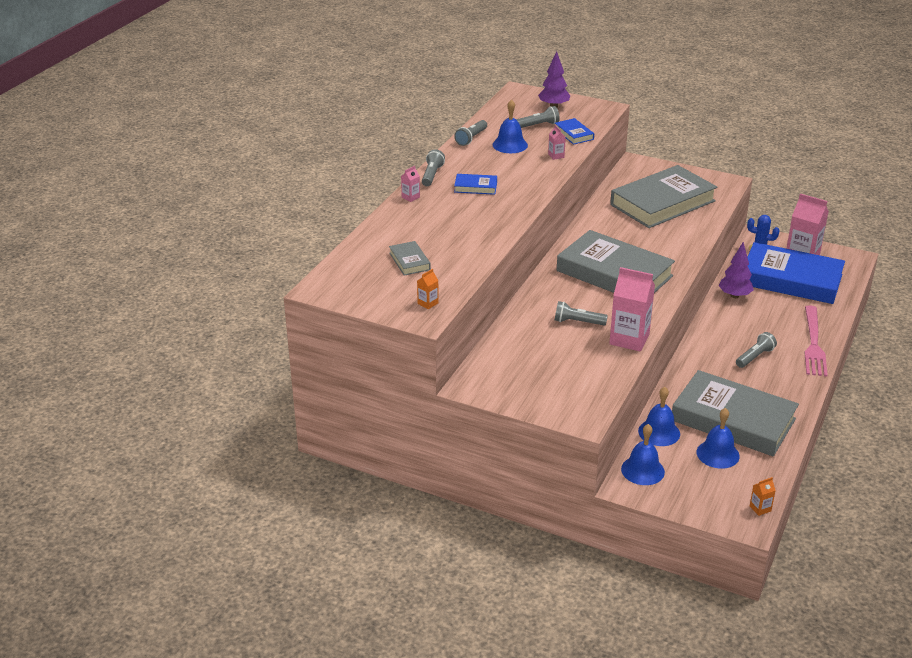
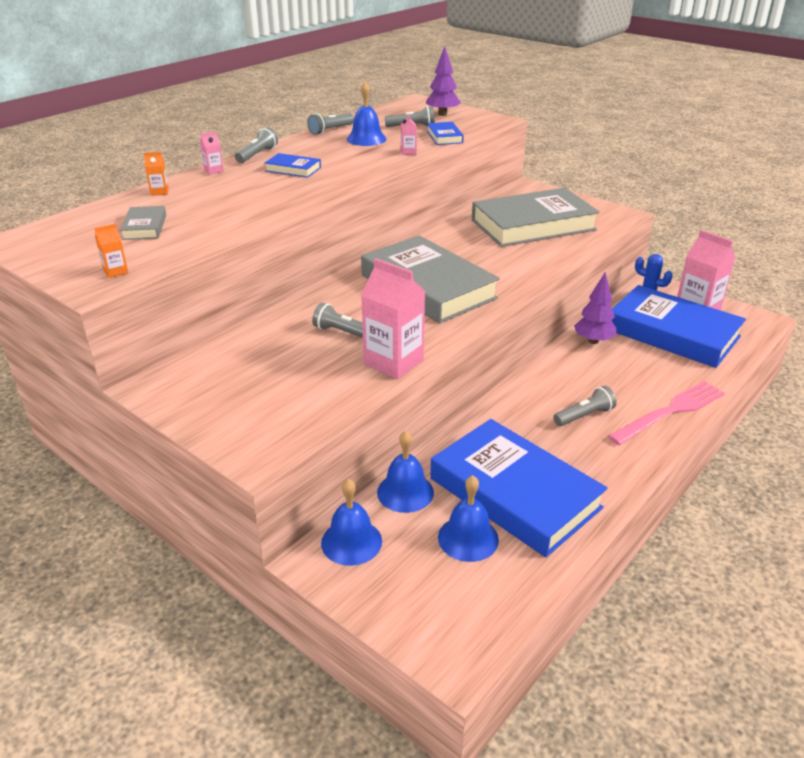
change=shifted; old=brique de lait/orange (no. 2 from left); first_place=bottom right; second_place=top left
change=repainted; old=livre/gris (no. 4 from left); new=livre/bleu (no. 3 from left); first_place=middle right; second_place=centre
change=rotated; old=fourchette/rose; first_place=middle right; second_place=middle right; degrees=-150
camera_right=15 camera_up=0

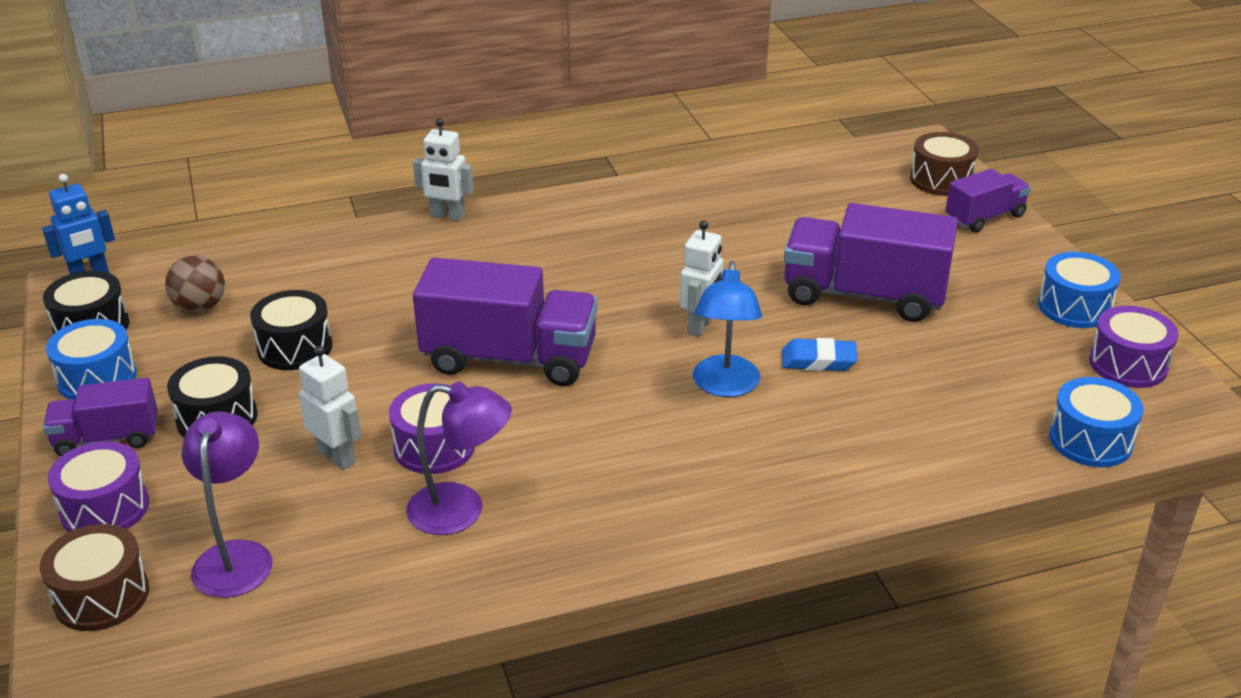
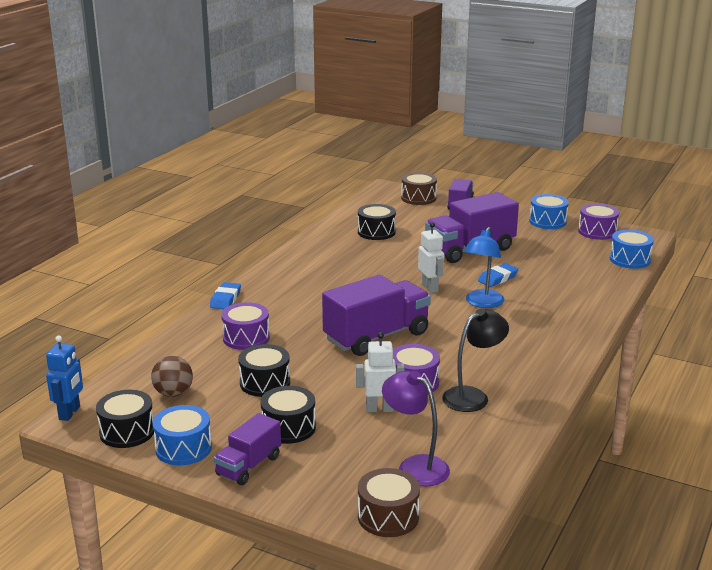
change=swapped; old=robot/blanc (no. 2 from left); new=gomme/bleu (no. 1 from left); first_place=top centre; second_place=middle left
change=shifted; old=tambour/violet (no. 1 from left); first_place=bottom left; second_place=centre
change=new; new=tambour/noir (no. 4 from left); second_place=centre
change=repainted; old=lampe/violet (no. 2 from left); new=lampe/noir; first_place=centre; second_place=middle right
change=rotated; old=lampe/bleu; first_place=centre; second_place=middle right; degrees=60
camera_right=-45 camera_up=-10

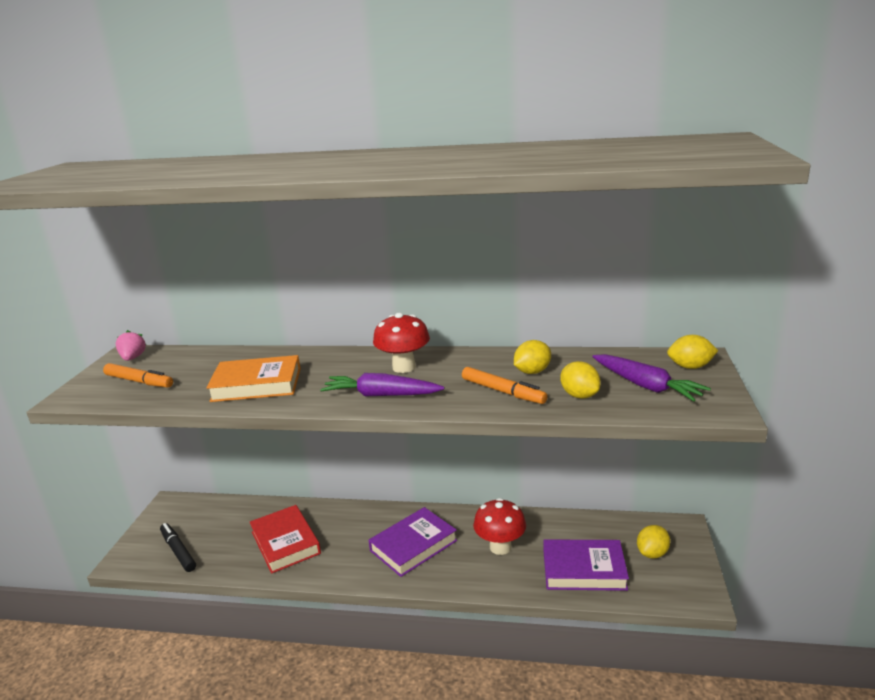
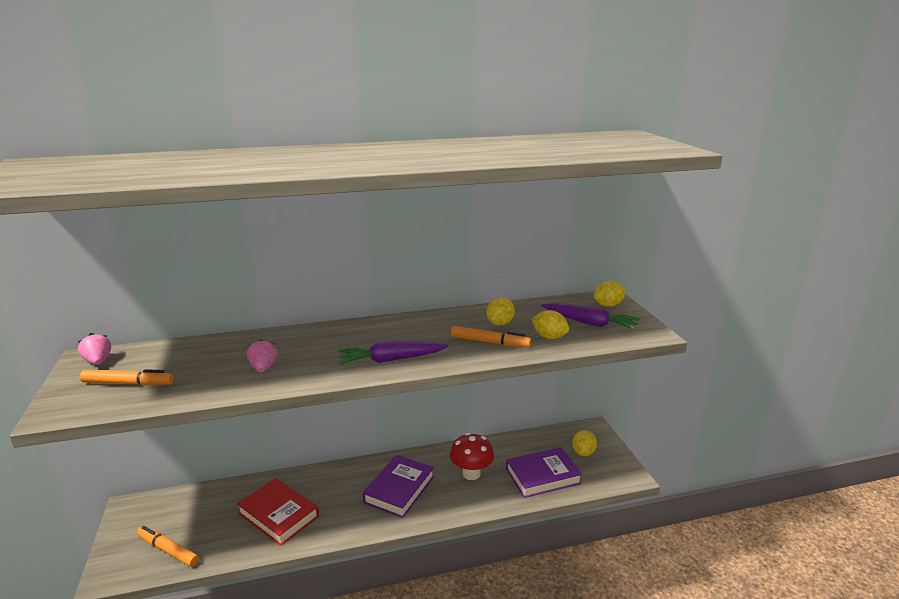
change=repainted; old=feutre/noir; new=feutre/orange (no. 2 from left); first_place=bottom left; second_place=bottom left
change=swapped; old=livre/orange; new=fraise/rose (no. 2 from left); first_place=middle left; second_place=middle left
change=gone; old=champignon/rouge (no. 1 from left); first_place=centre
camera_right=-25 camera_up=0

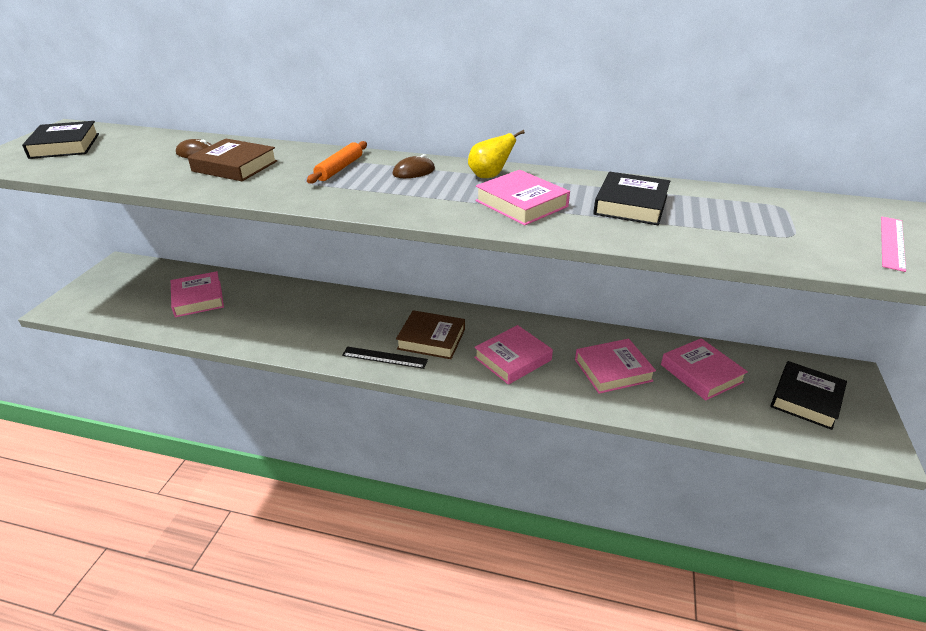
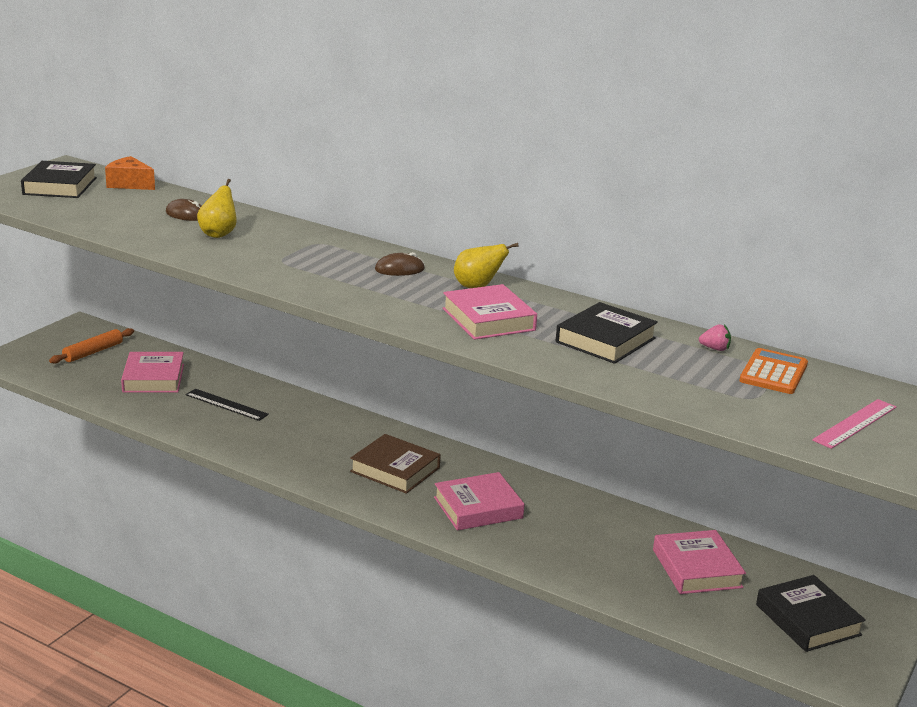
change=shifted; old=rouleau à pâtisserie/orange; first_place=top centre; second_place=middle left
change=new; new=fromage/orange; second_place=top left
change=shifted; old=règle/noir; first_place=centre; second_place=middle left
change=swapped; old=livre/marron (no. 1 from left); new=poire/jaune (no. 1 from left); first_place=top left; second_place=top left
change=new; new=fraise/rose; second_place=middle right
change=new; new=calculatrice/orange; second_place=middle right
change=rotated; old=livre/noir (no. 3 from left); first_place=middle right; second_place=bottom right; degrees=-75
change=gone; old=livre/rose (no. 4 from left); first_place=centre
camera_right=15 camera_up=-10

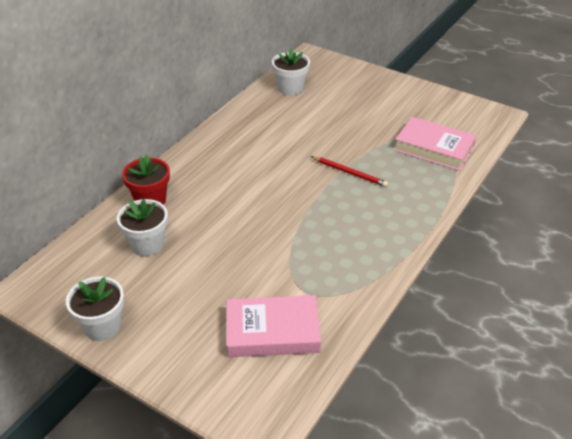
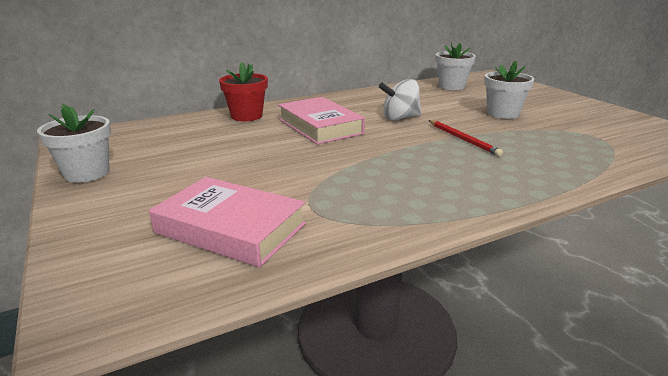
change=shifted; old=livre/rose (no. 2 from left); first_place=top right; second_place=top centre
change=new; new=toupie/blanc; second_place=top centre
change=shifted; old=pot de fleurs/blanc (no. 2 from left in the first image); new=pot de fleurs/blanc (no. 3 from left); first_place=middle left; second_place=top right
camera_right=30 camera_up=-15

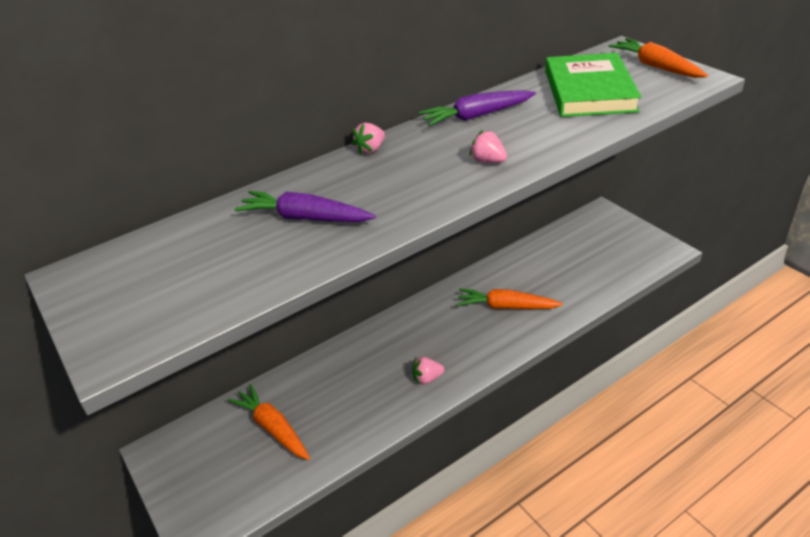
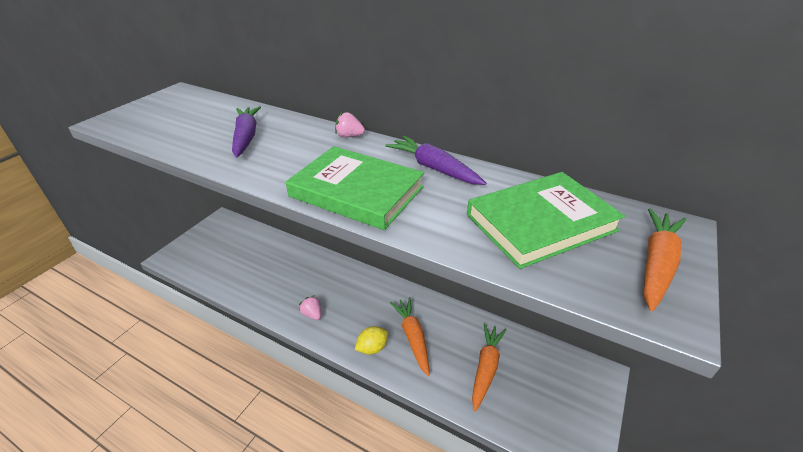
change=swapped; old=fraise/rose (no. 3 from left); new=livre/vert (no. 1 from left); first_place=top centre; second_place=centre
change=new; new=citron/jaune; second_place=bottom centre
change=shifted; old=carotte/orange (no. 1 from left in the first image); new=carotte/orange (no. 2 from left); first_place=bottom left; second_place=bottom centre
camera_right=60 camera_up=0

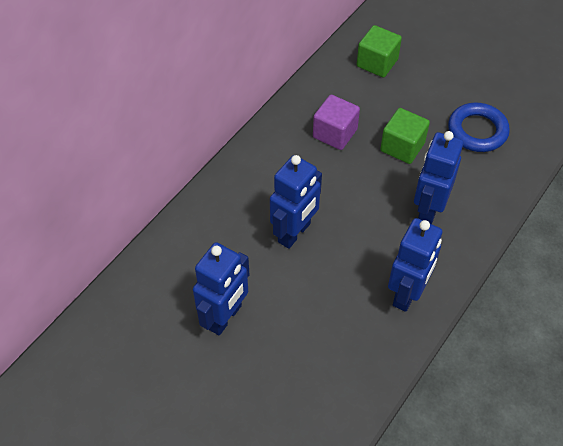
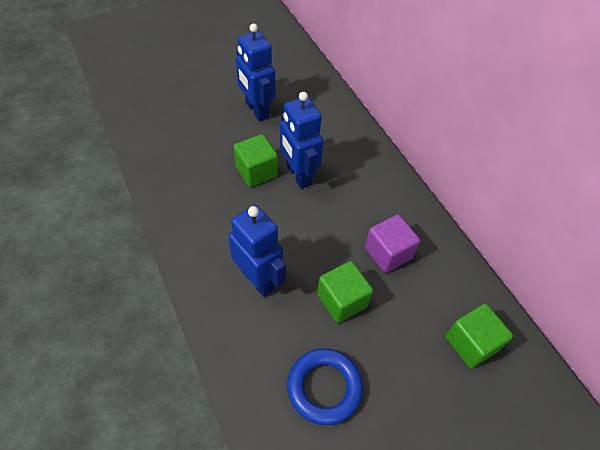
change=new; new=cube/vert (no. 1 from left); second_place=centre
change=gone; old=robot/bleu (no. 3 from left); first_place=middle right
camera_right=115 camera_up=0

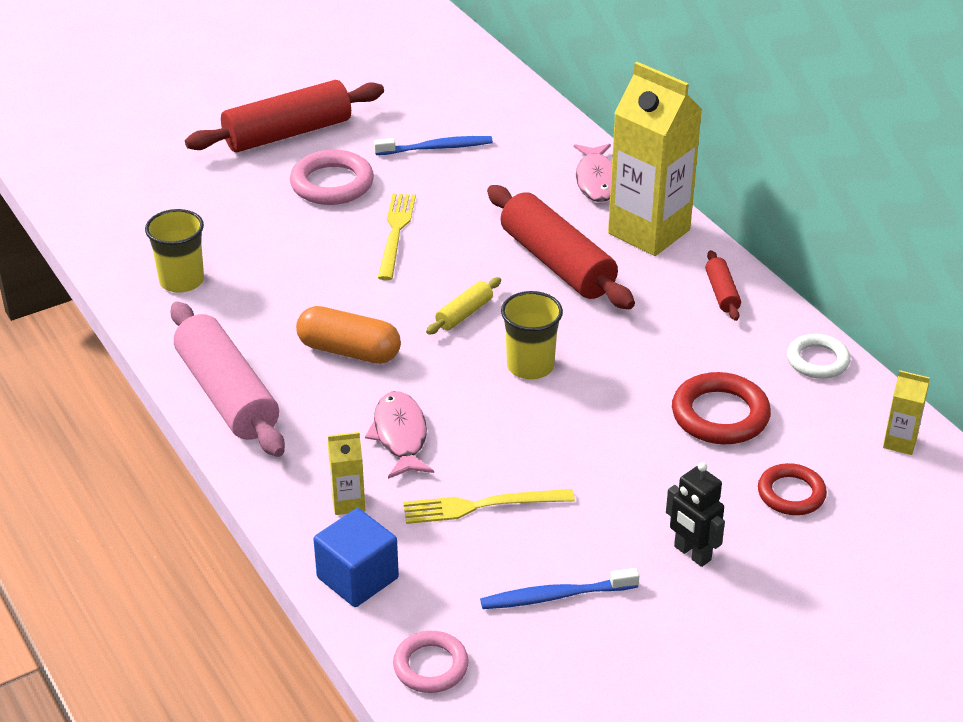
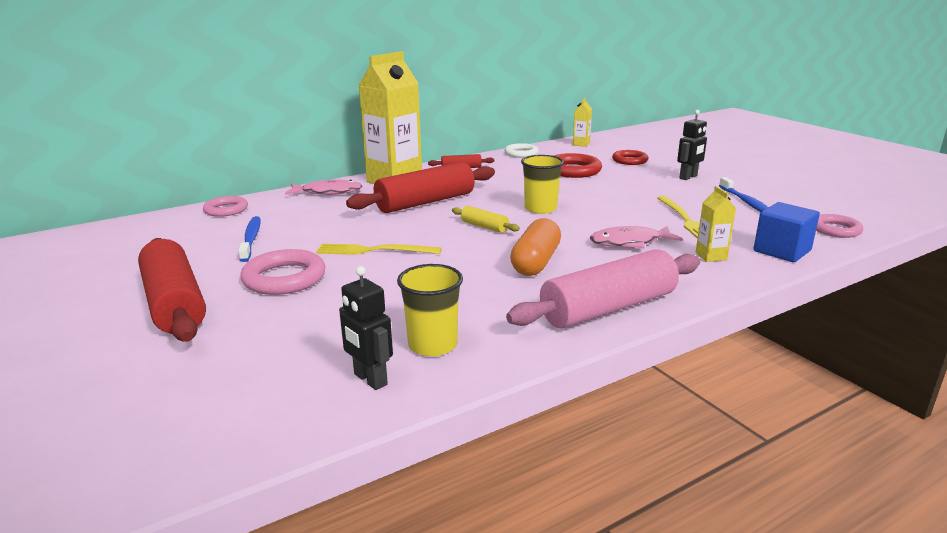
change=new; new=anneau/rose (no. 1 from left); second_place=middle left
change=new; new=robot/noir (no. 1 from left); second_place=centre
camera_right=-90 camera_up=-15

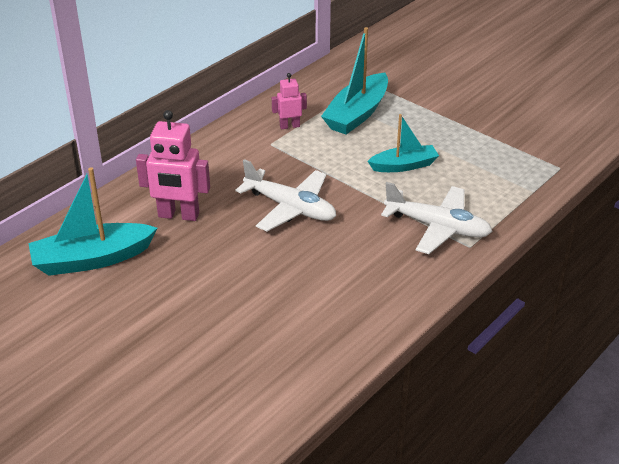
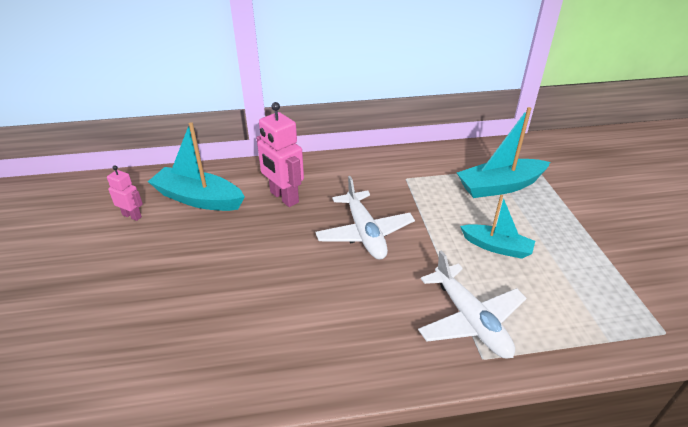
change=shifted; old=robot/rose (no. 2 from left in the first image); new=robot/rose (no. 1 from left); first_place=top centre; second_place=middle left
camera_right=40 camera_up=0

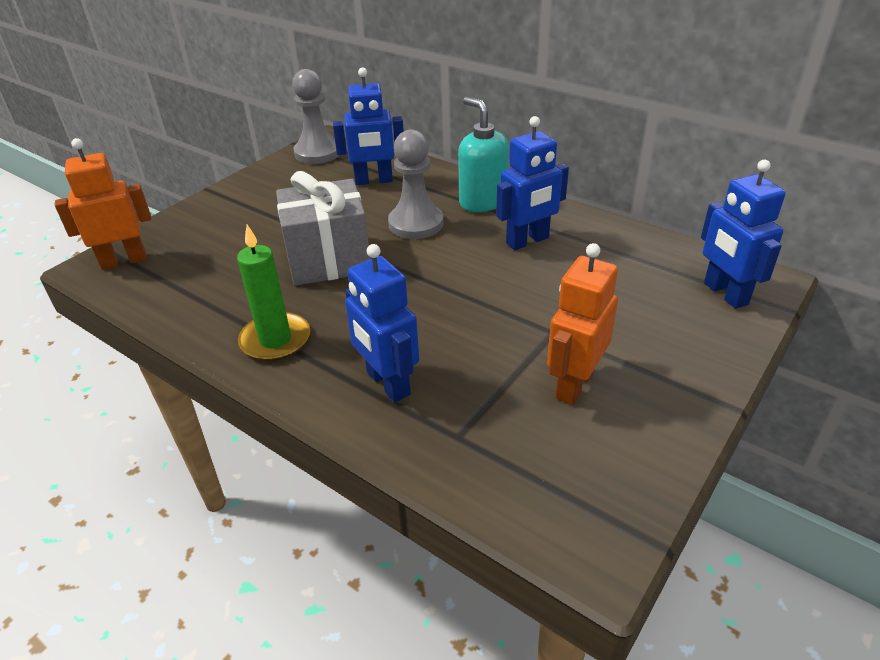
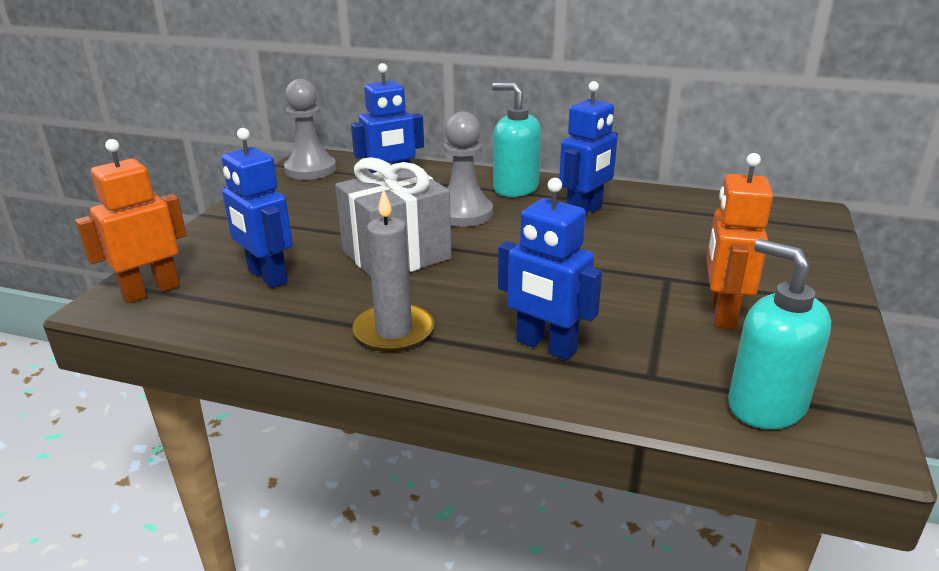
change=shifted; old=robot/bleu (no. 4 from left in the first image); new=robot/bleu (no. 1 from left); first_place=middle right; second_place=middle left
change=repainted; old=bougie/vert; new=bougie/gris; first_place=middle left; second_place=centre
change=new; new=distributeur de savon/turquoise (no. 2 from left); second_place=middle right
camera_right=-20 camera_up=-10

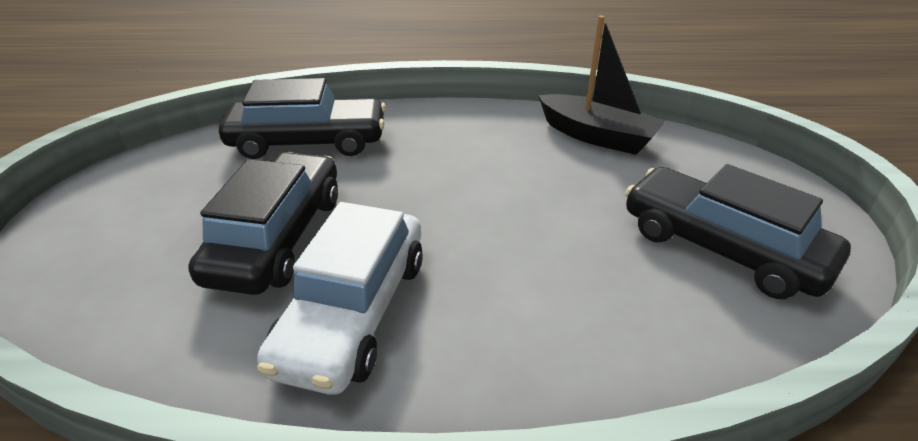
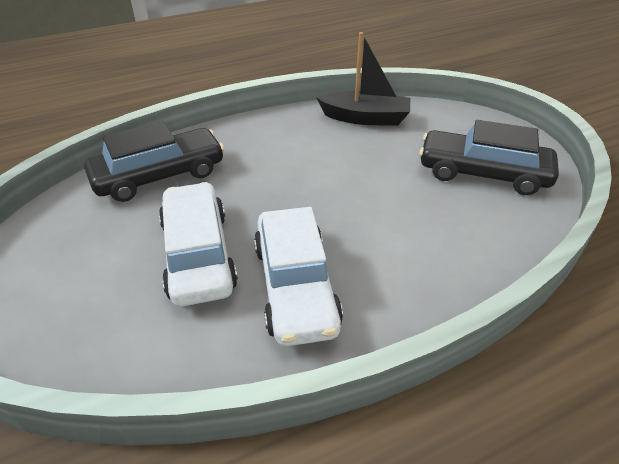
change=repainted; old=voiture/noir (no. 1 from left); new=voiture/blanc (no. 1 from left); first_place=middle left; second_place=middle left
camera_right=-25 camera_up=5

